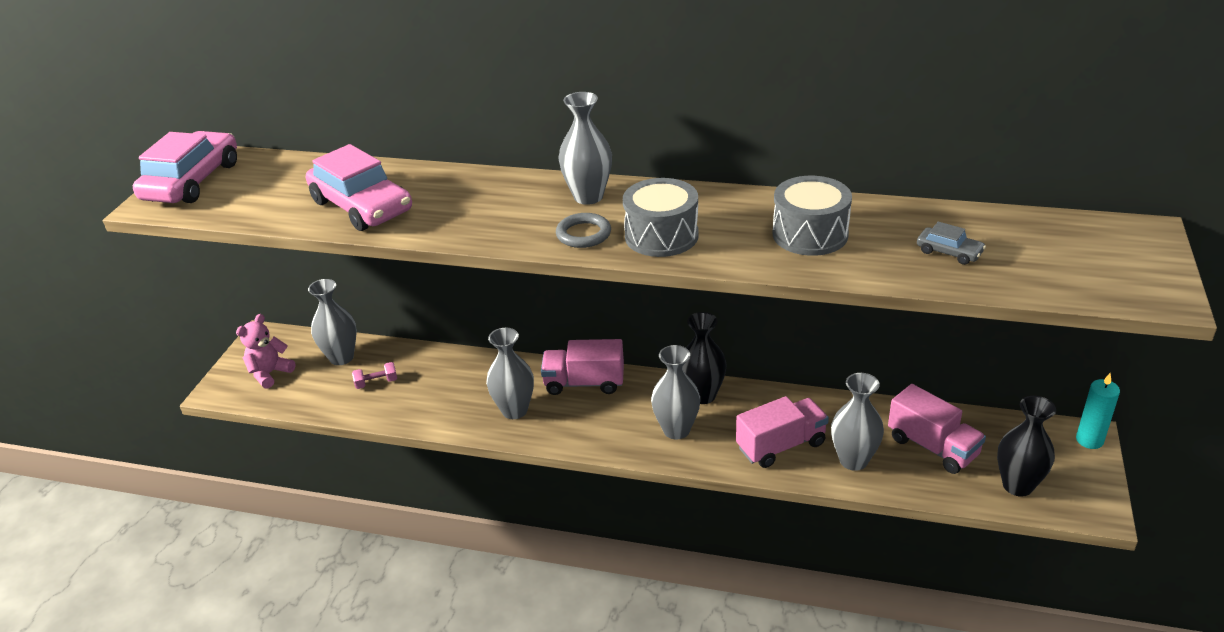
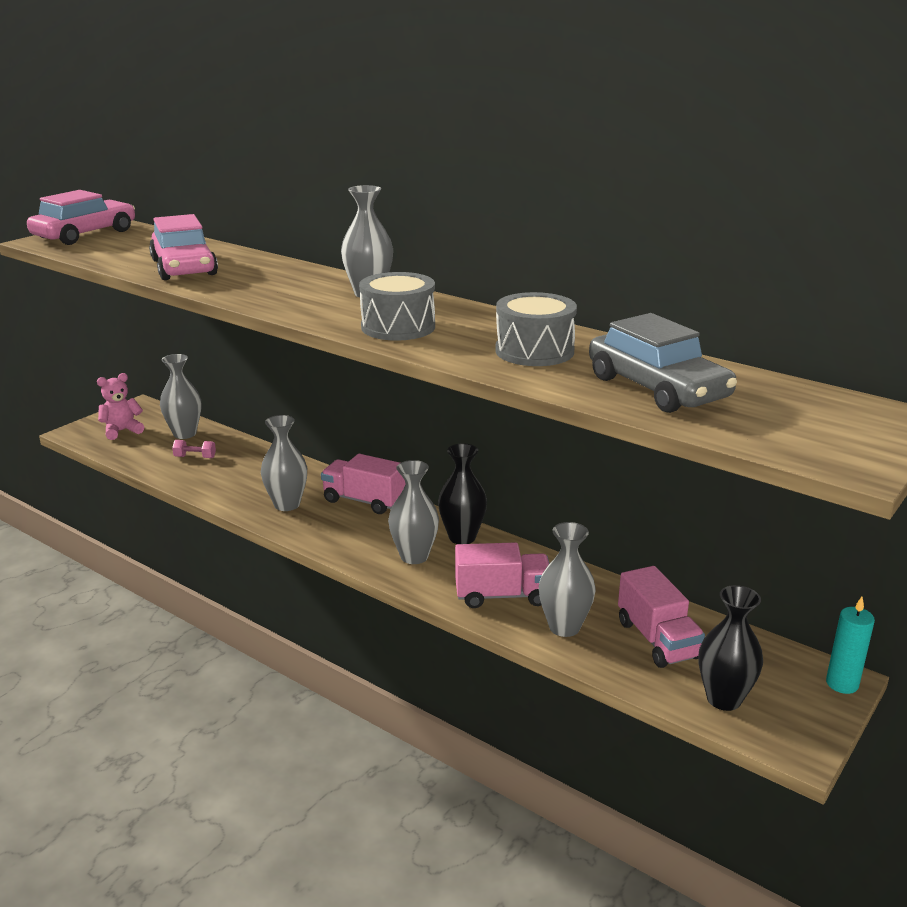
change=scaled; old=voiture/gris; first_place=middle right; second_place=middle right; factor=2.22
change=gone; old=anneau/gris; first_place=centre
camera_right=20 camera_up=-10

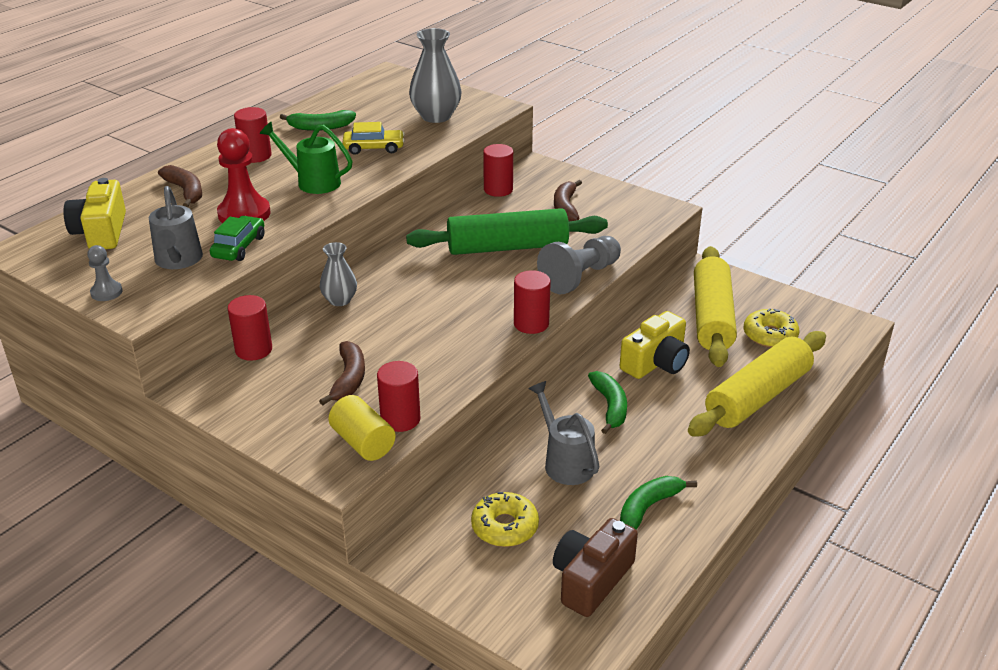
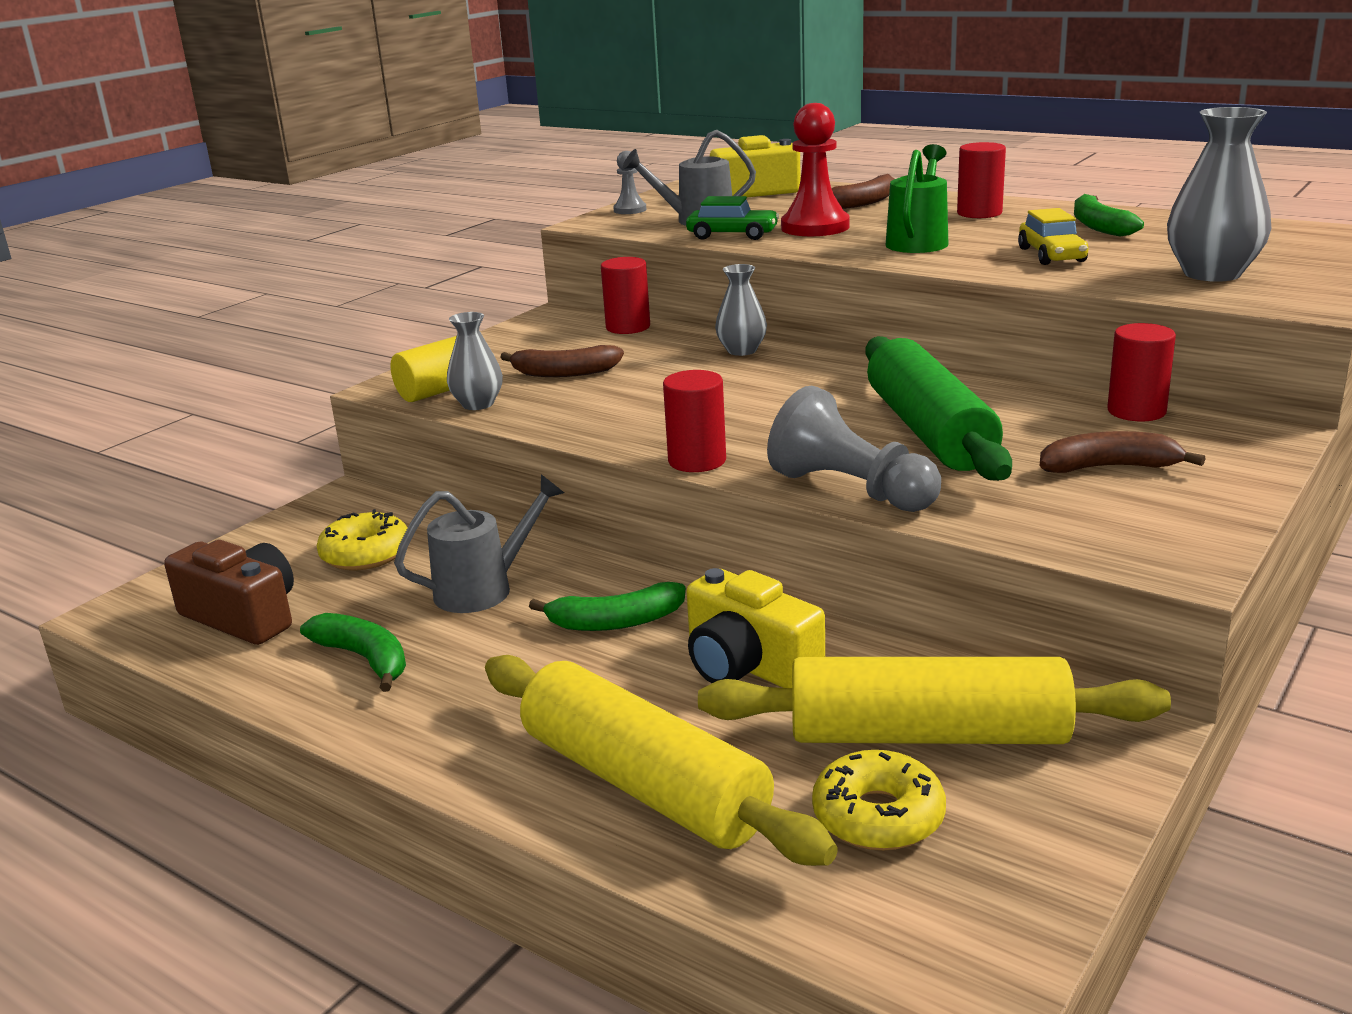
change=swapped; old=cylindre/rouge (no. 3 from left); new=vase/gris (no. 1 from left); first_place=centre; second_place=centre
camera_right=90 camera_up=-10

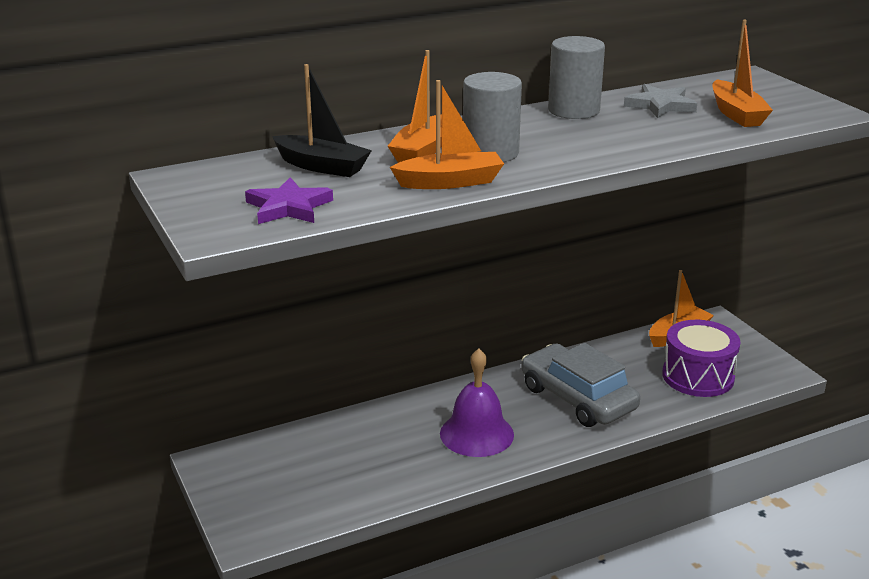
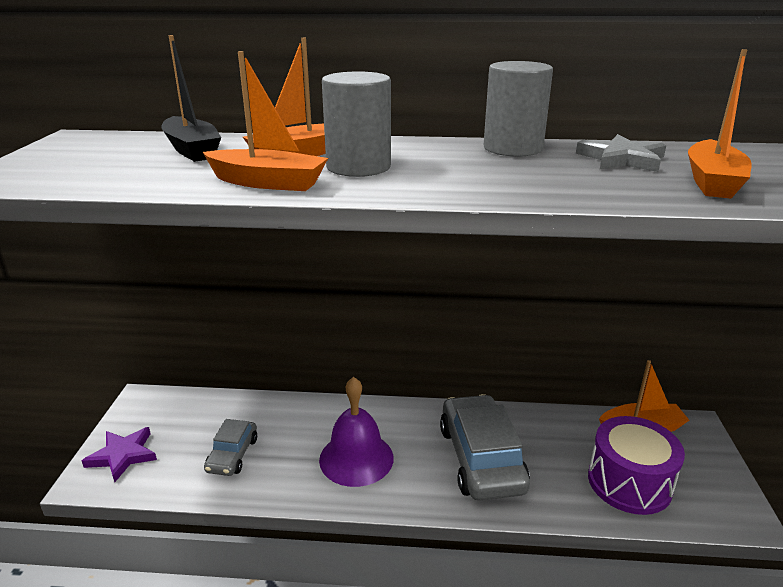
change=shifted; old=étoile/violet; first_place=middle left; second_place=bottom left
change=new; new=voiture/gris (no. 1 from left); second_place=bottom left
camera_right=30 camera_up=0

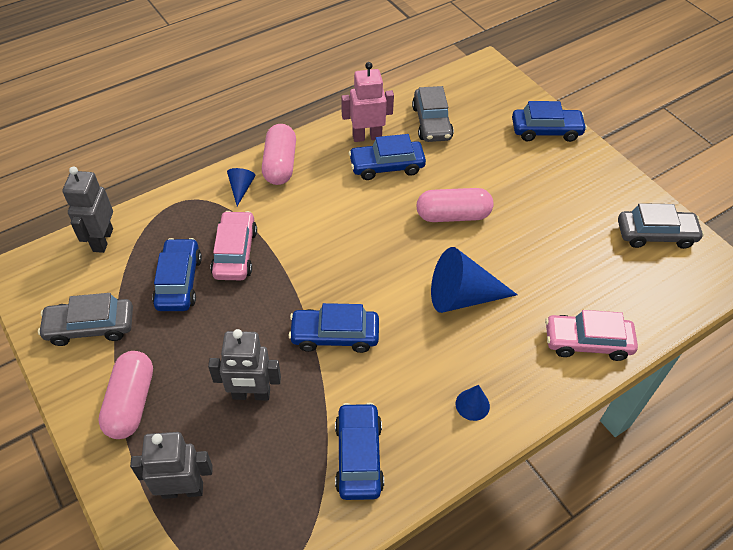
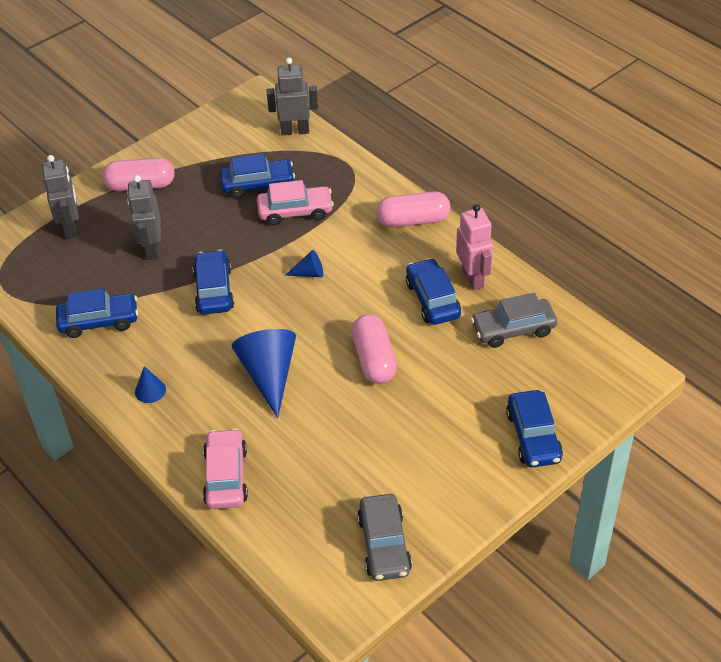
change=shifted; old=cône/bleu (no. 1 from left in the first image); new=cône/bleu (no. 3 from left); first_place=middle left; second_place=centre
change=gone; old=voiture/gris (no. 1 from left); first_place=middle left
camera_right=85 camera_up=-5

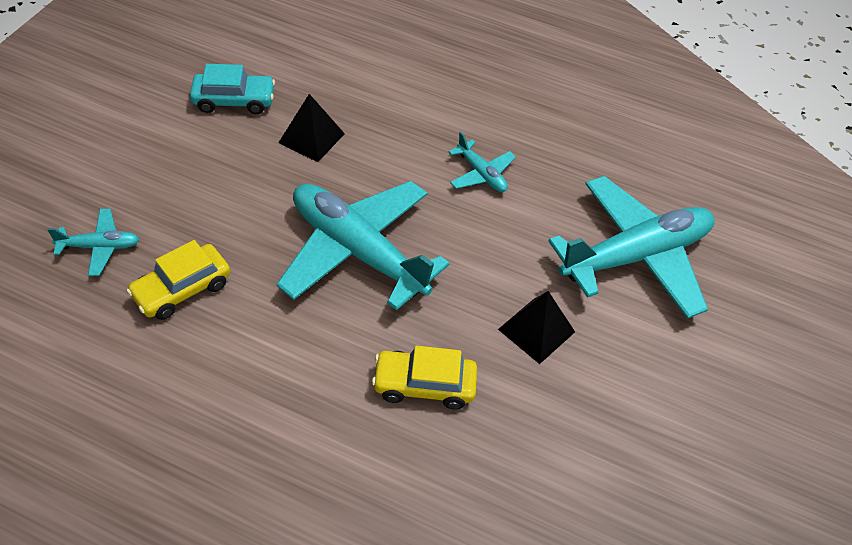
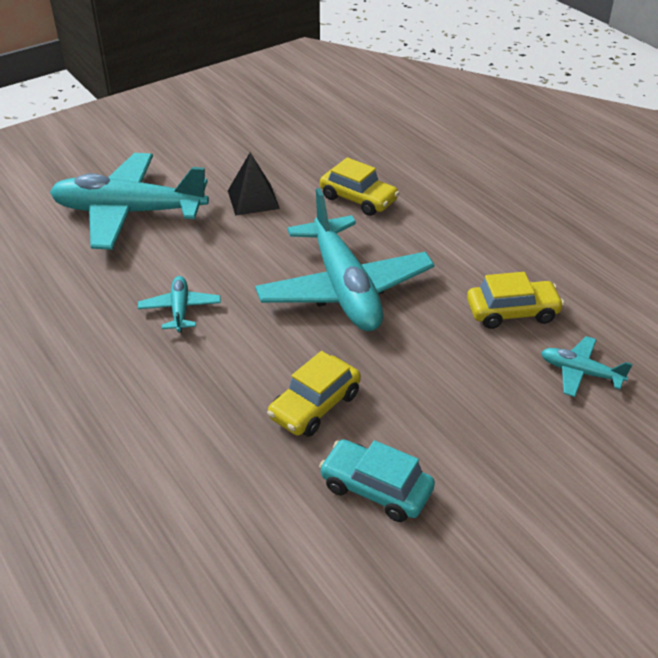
change=swapped; old=pyramide/noir (no. 1 from left); new=voiture/jaune (no. 1 from left); first_place=top centre; second_place=centre
camera_right=-145 camera_up=-10

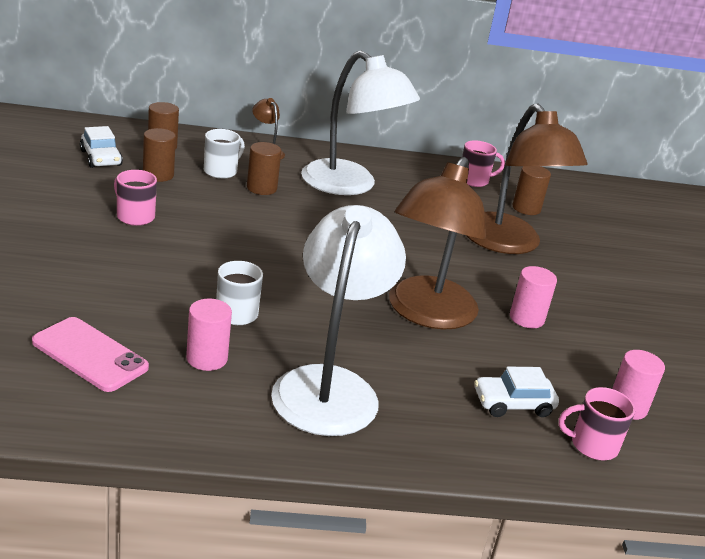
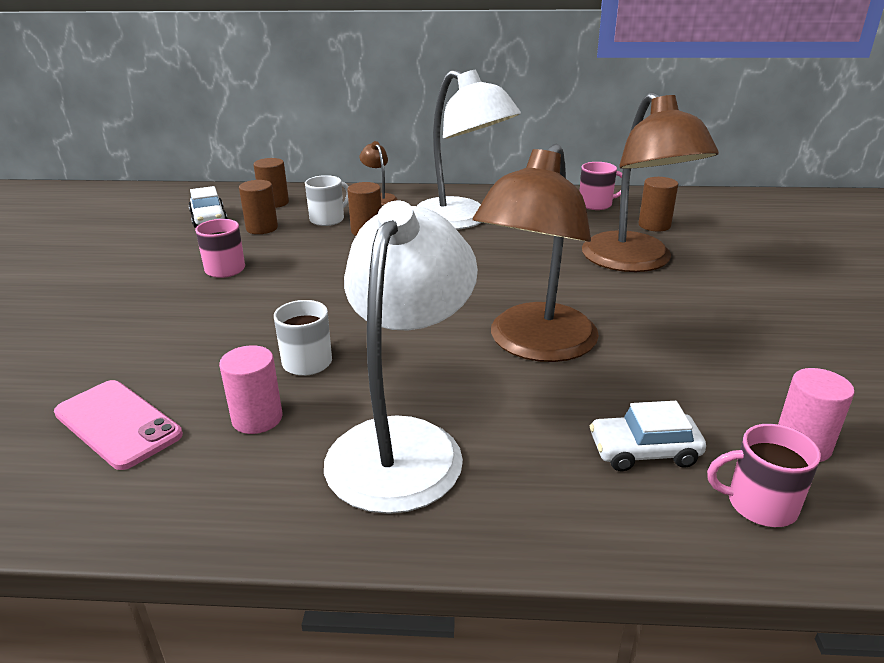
change=gone; old=cylindre/rose (no. 2 from left); first_place=middle right
camera_right=10 camera_up=0

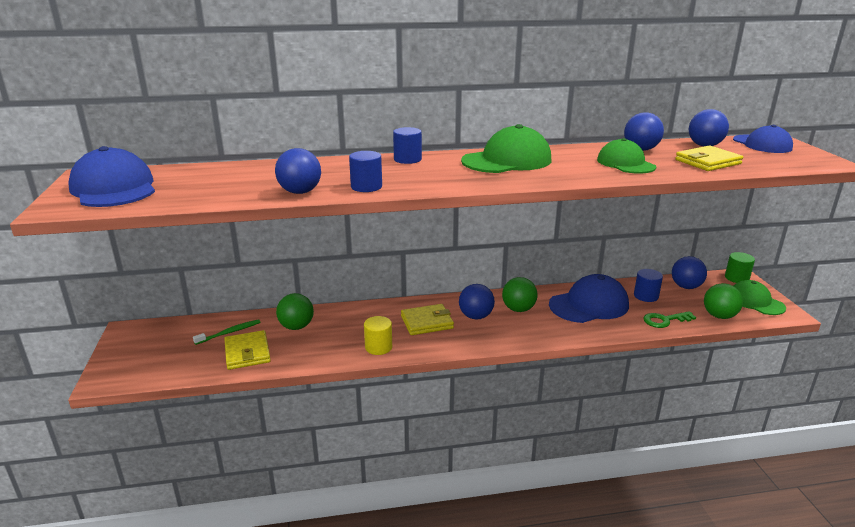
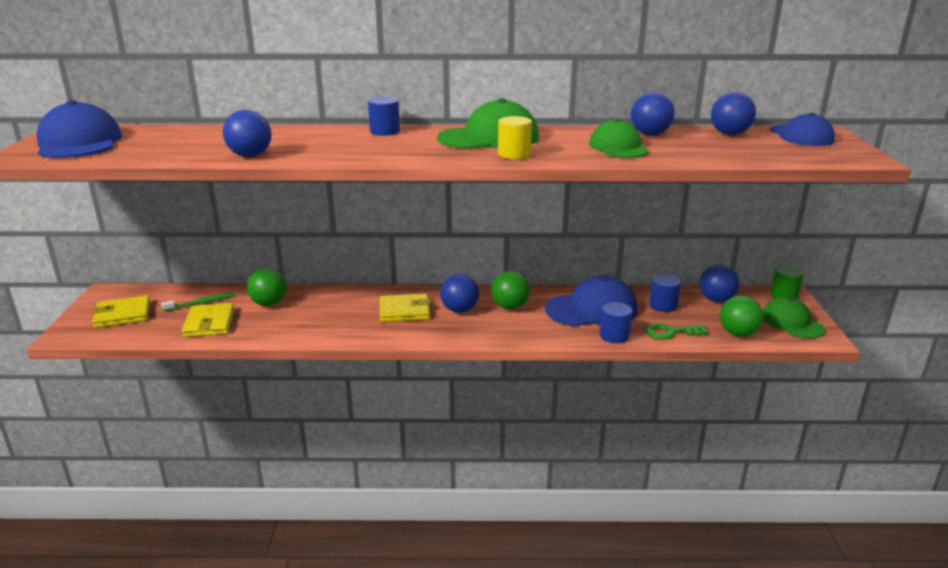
change=shifted; old=portefeuille/jaune (no. 3 from left in the first image); new=portefeuille/jaune (no. 1 from left); first_place=top right; second_place=middle left
change=shifted; old=cylindre/jaune; first_place=centre; second_place=top centre
change=shifted; old=cylindre/bleu (no. 1 from left in the first image); new=cylindre/bleu (no. 2 from left); first_place=top centre; second_place=centre
camera_right=10 camera_up=0

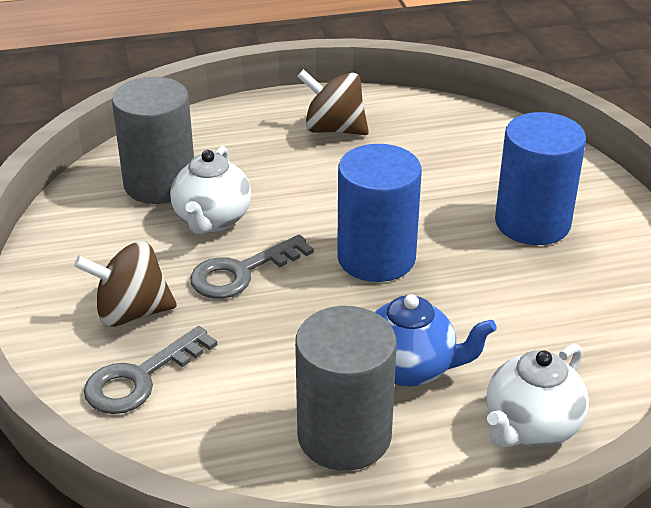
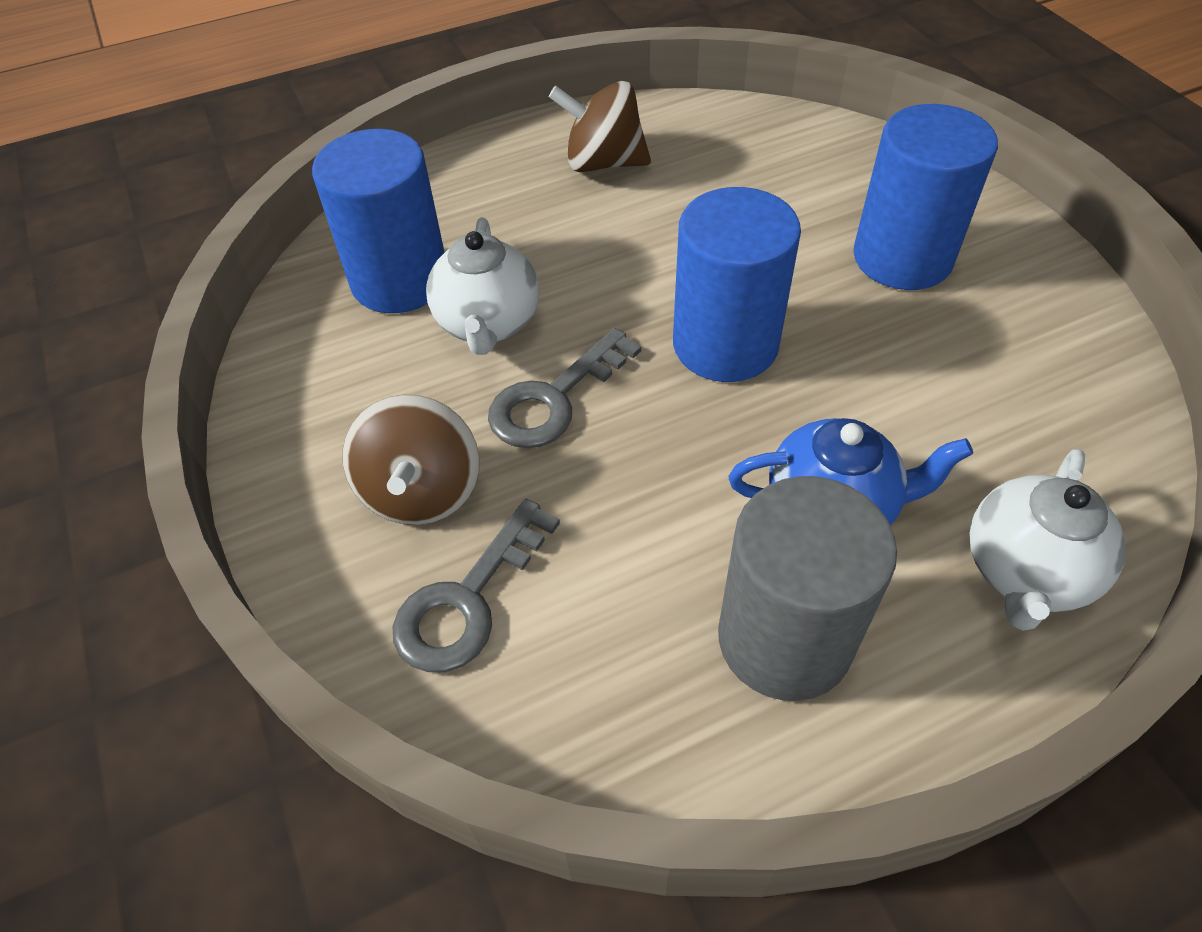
change=repainted; old=cylindre/gris (no. 1 from left); new=cylindre/bleu (no. 1 from left); first_place=top left; second_place=top left
change=rotated; old=toupie/marron (no. 1 from left); first_place=middle left; second_place=centre; degrees=-75
camera_right=-10 camera_up=15

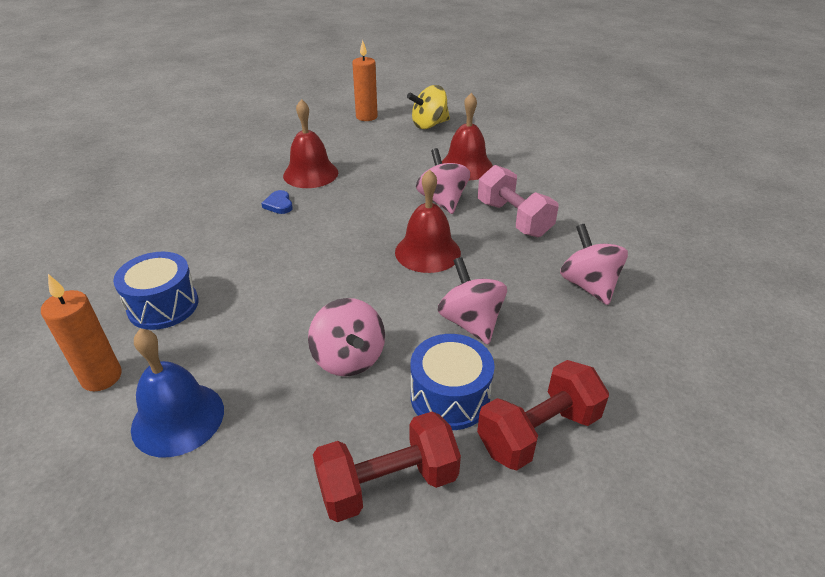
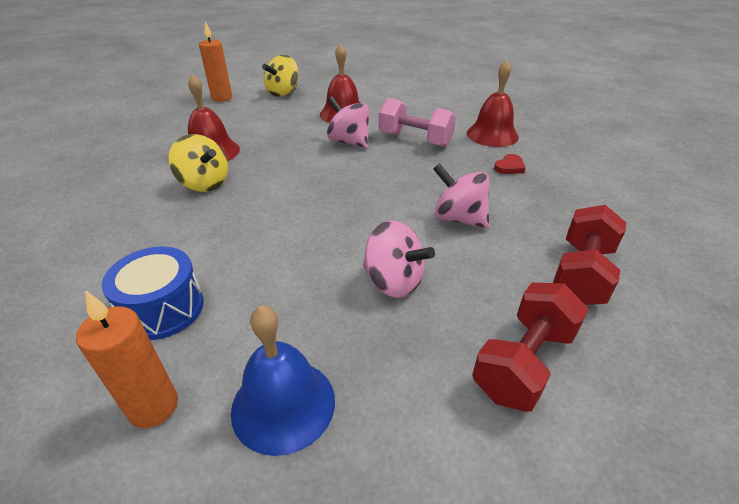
change=swapped; old=cœur/bleu; new=toupie/jaune (no. 1 from left); first_place=centre; second_place=top left
change=shifted; old=cloche/rouge (no. 2 from left in the first image); new=cloche/rouge (no. 3 from left); first_place=centre; second_place=top right
change=swapped; old=toupie/rose (no. 4 from left); new=cœur/rouge; first_place=middle right; second_place=top right
change=gone; old=tambour/bleu (no. 2 from left); first_place=centre
camera_right=-30 camera_up=0

